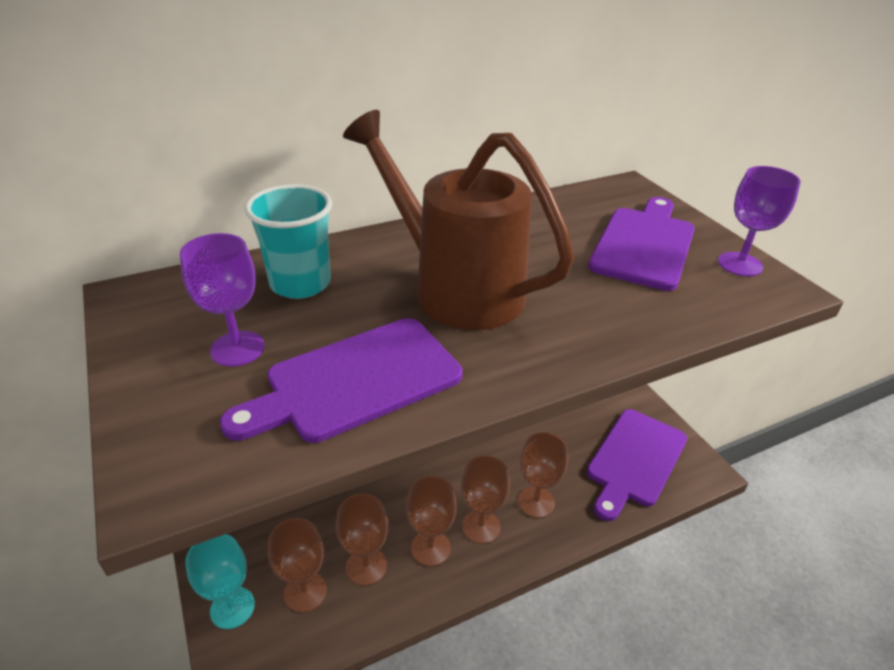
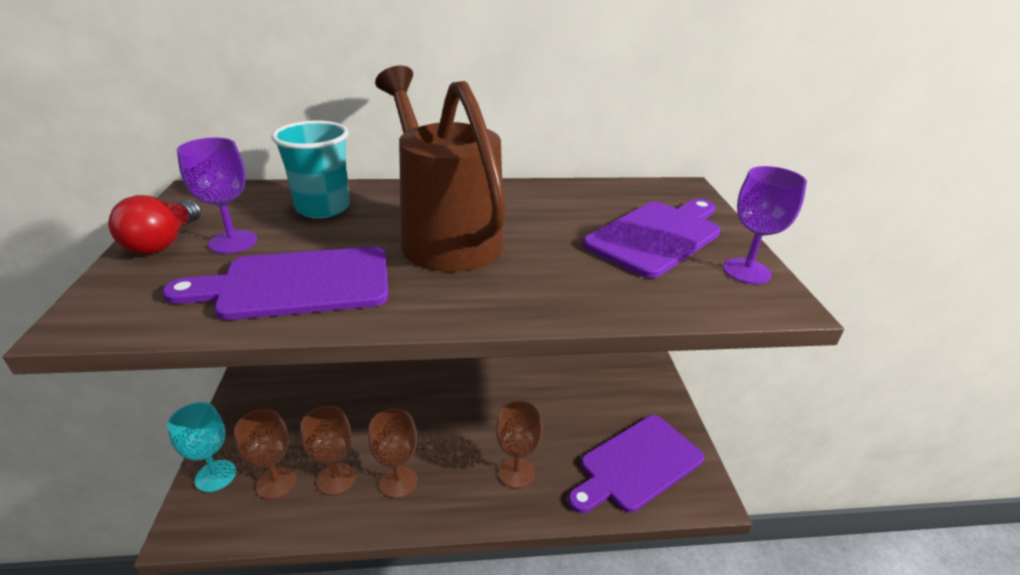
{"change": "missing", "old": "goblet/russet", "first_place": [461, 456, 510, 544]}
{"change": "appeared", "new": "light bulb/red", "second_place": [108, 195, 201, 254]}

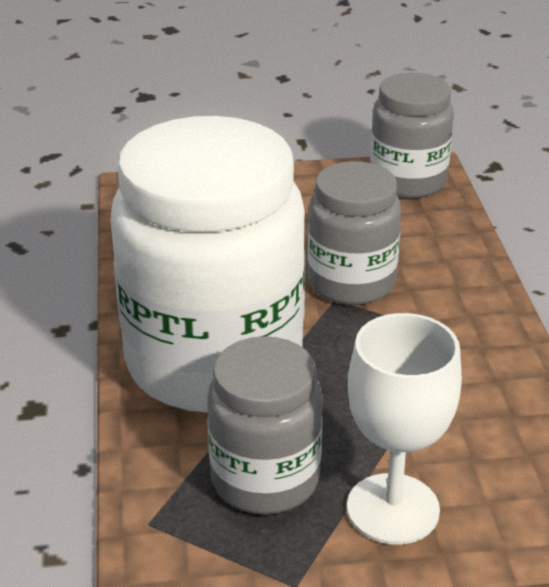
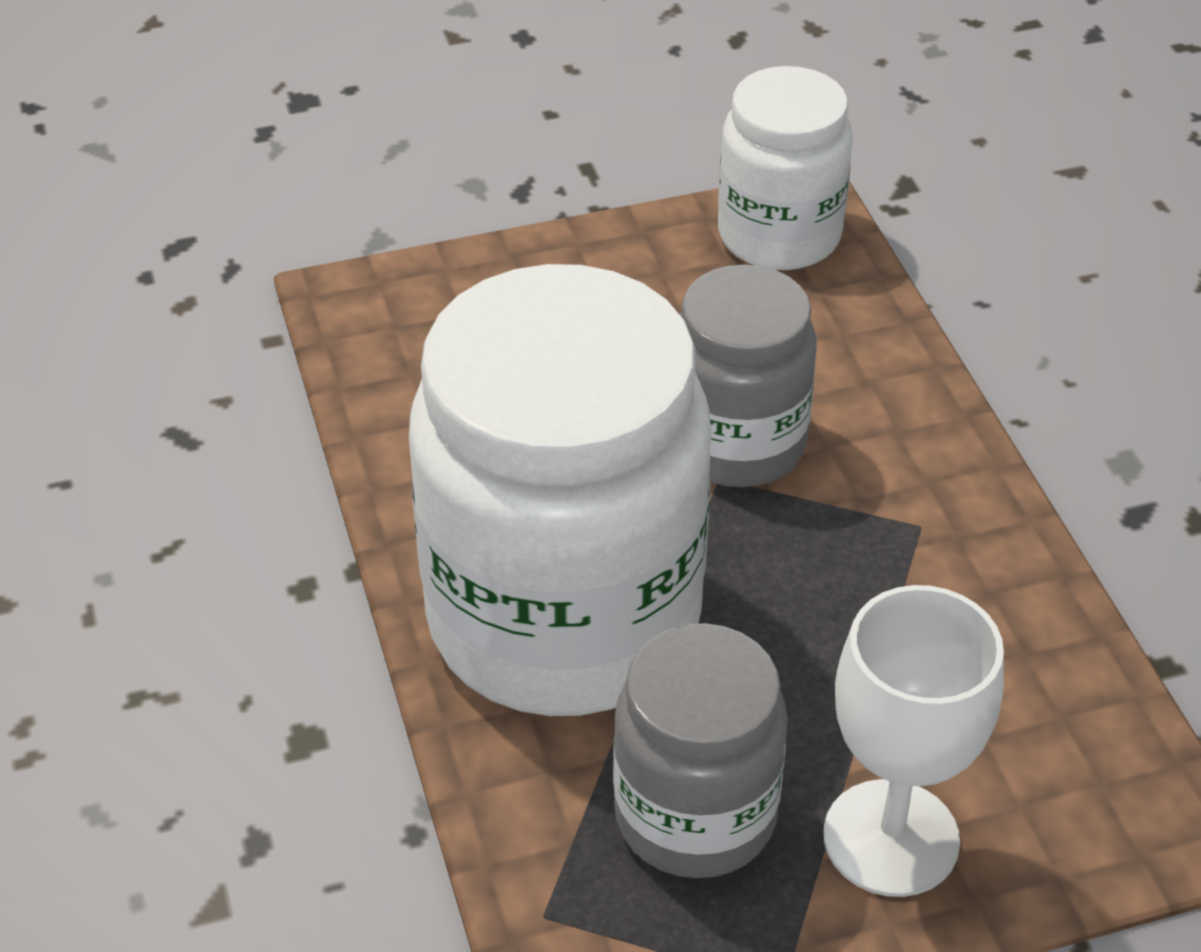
{"change": "colour", "old": "jam jar/grey", "new": "jam jar/white", "first_place": [370, 73, 454, 199], "second_place": [718, 66, 853, 270]}

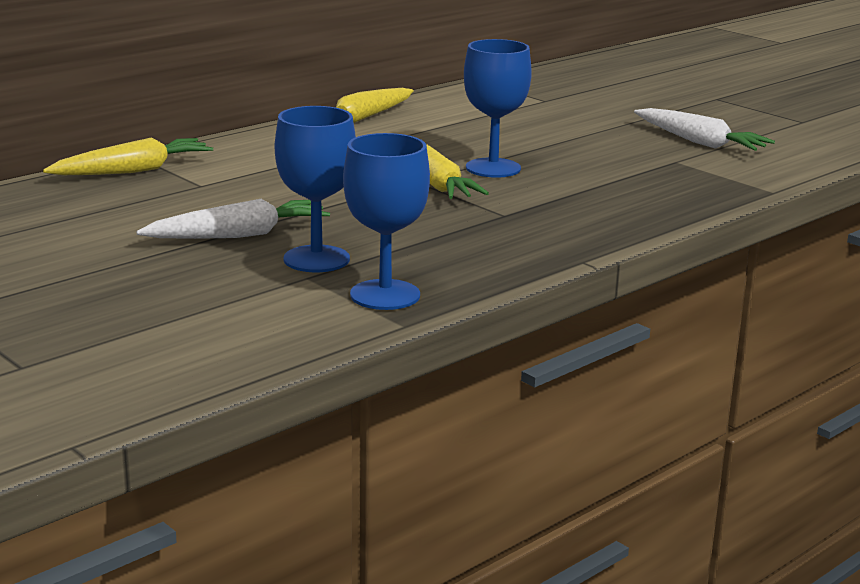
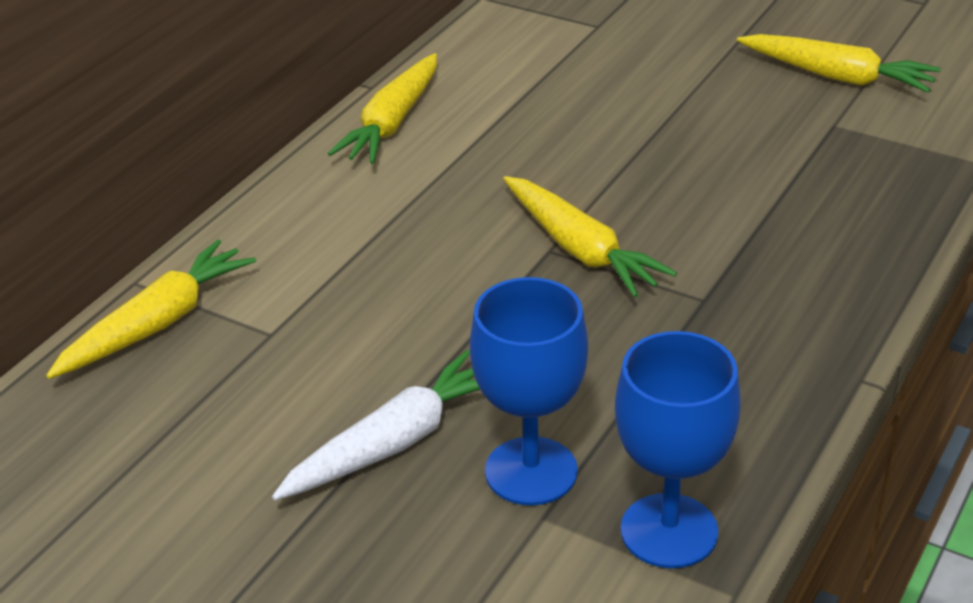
{"change": "missing", "old": "goblet/blue", "first_place": [464, 39, 532, 178]}
{"change": "colour", "old": "toy carrot/white", "new": "toy carrot/golden", "first_place": [634, 108, 775, 151], "second_place": [737, 34, 941, 93]}

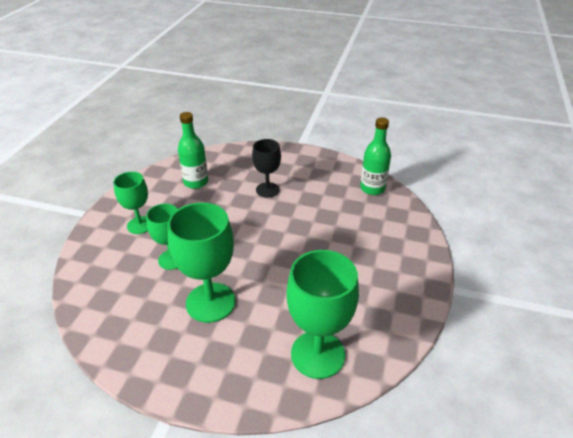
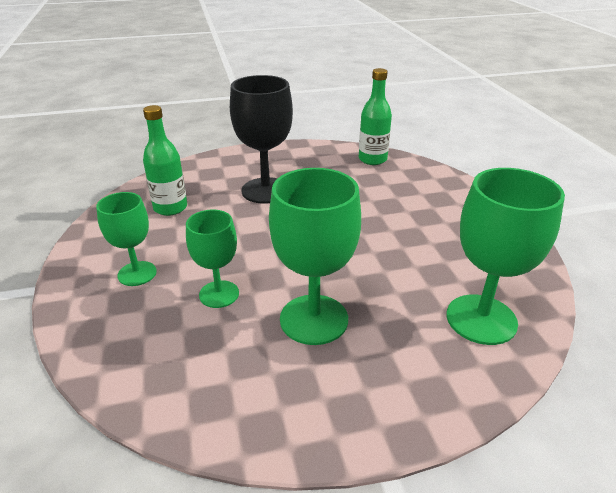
{"change": "size", "old": "goblet/black", "first_place": [252, 139, 281, 197], "second_place": [230, 75, 293, 204], "factor": 1.63}

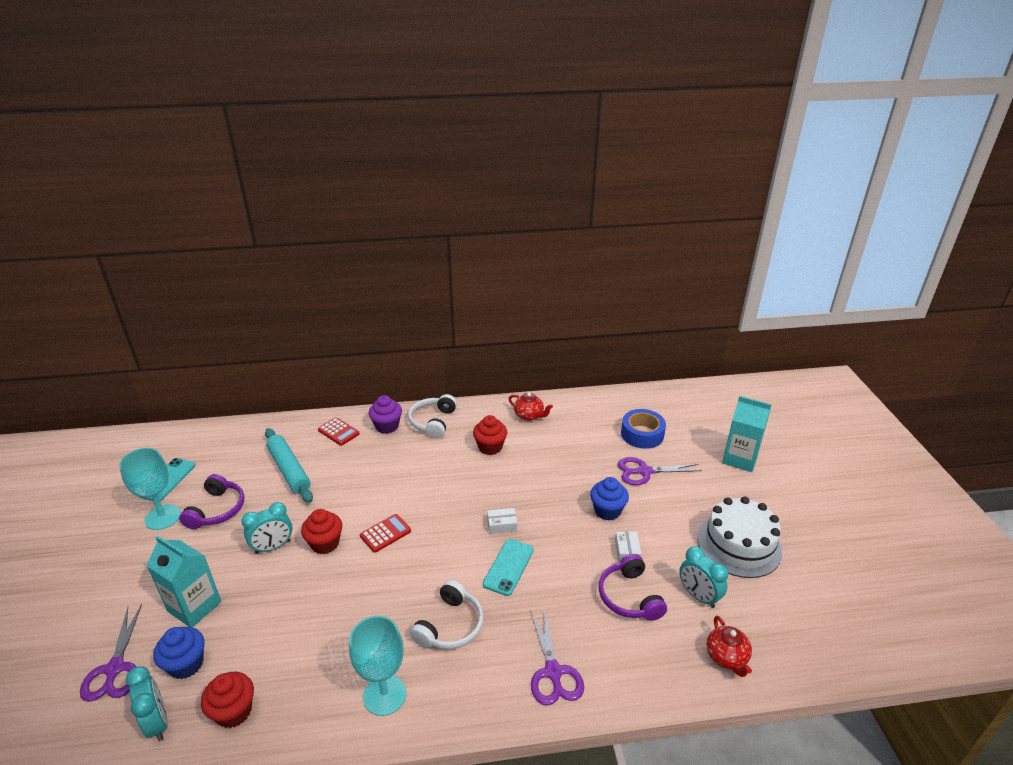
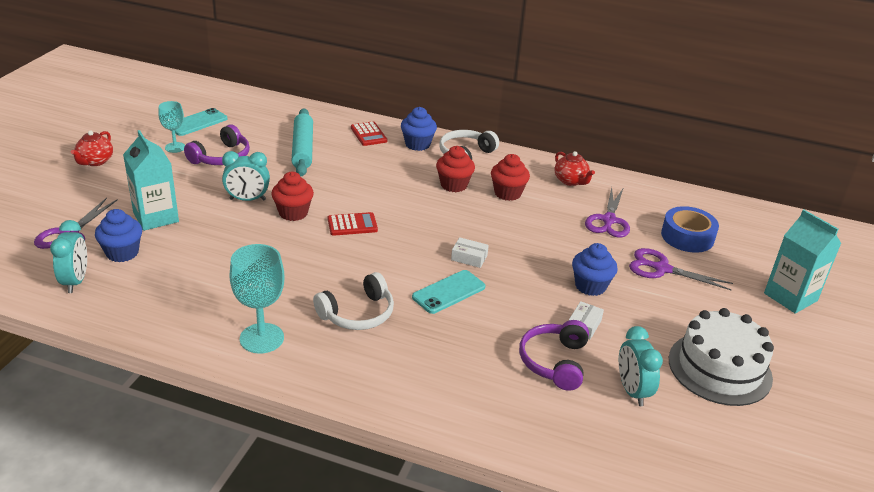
{"change": "colour", "old": "cupcake/royal purple", "new": "cupcake/blue", "first_place": [369, 395, 402, 434], "second_place": [401, 107, 437, 151]}
{"change": "size", "old": "goblet/teal", "first_place": [119, 448, 181, 530], "second_place": [158, 101, 185, 153], "factor": 0.61}
{"change": "relocated", "old": "pair of scissors/royal purple", "first_place": [530, 610, 584, 706], "second_place": [585, 187, 630, 238]}
{"change": "relocated", "old": "china teapot/red", "first_place": [706, 616, 752, 677], "second_place": [71, 131, 113, 166]}
{"change": "relocated", "old": "cupcake/red", "first_place": [201, 672, 254, 728], "second_place": [436, 146, 475, 192]}

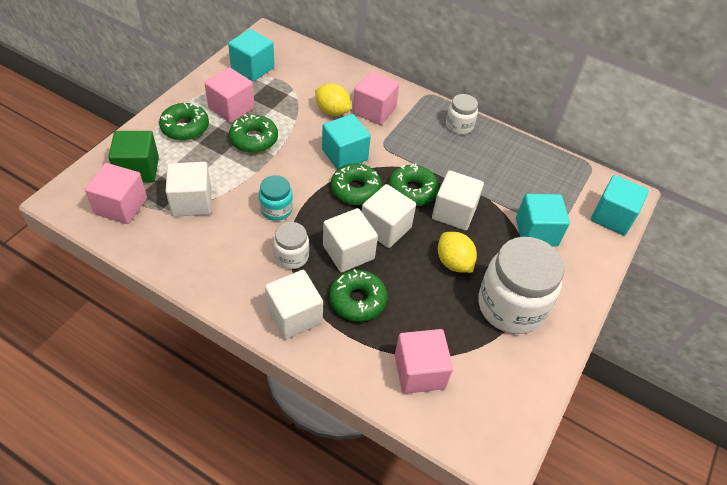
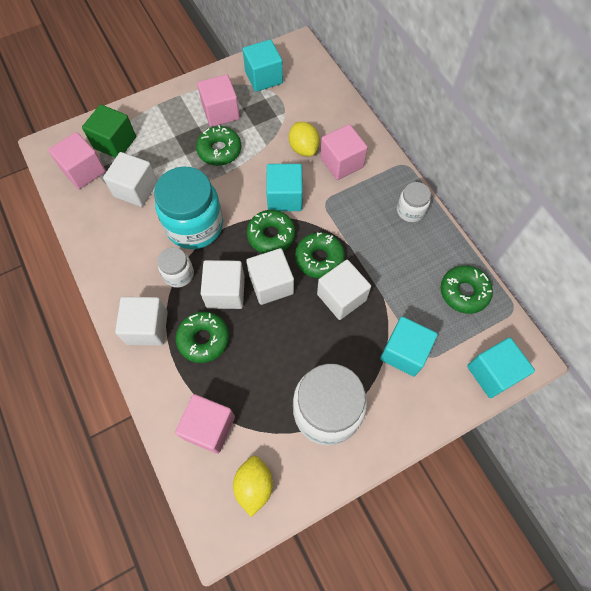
{"change": "relocated", "old": "doughnut/leaf-green", "first_place": [159, 103, 209, 140], "second_place": [441, 265, 493, 314]}
{"change": "size", "old": "jam jar/teal", "first_place": [259, 175, 293, 221], "second_place": [154, 167, 223, 249], "factor": 1.97}
{"change": "relocated", "old": "citrus fruit/golden", "first_place": [438, 232, 477, 273], "second_place": [233, 456, 273, 517]}

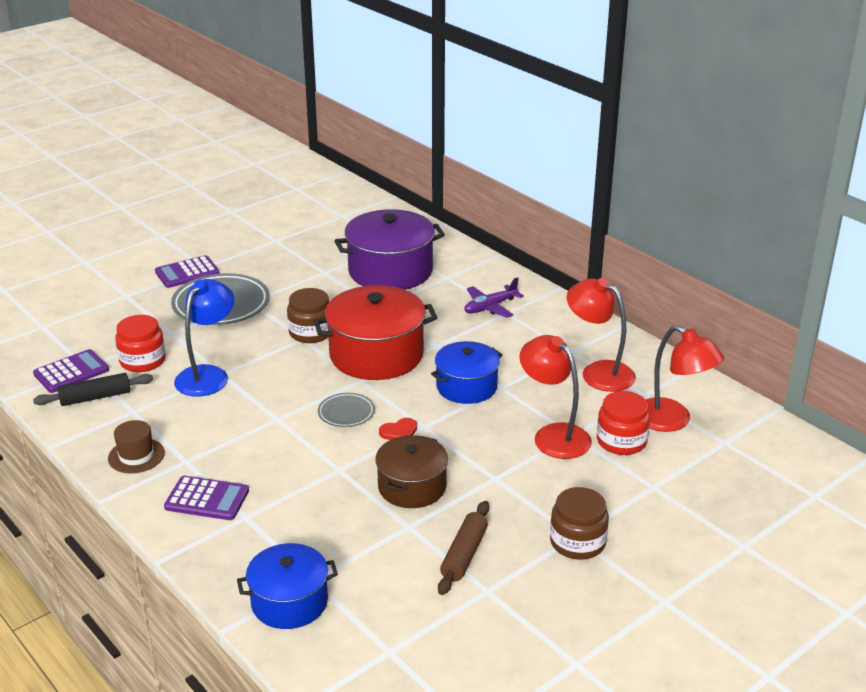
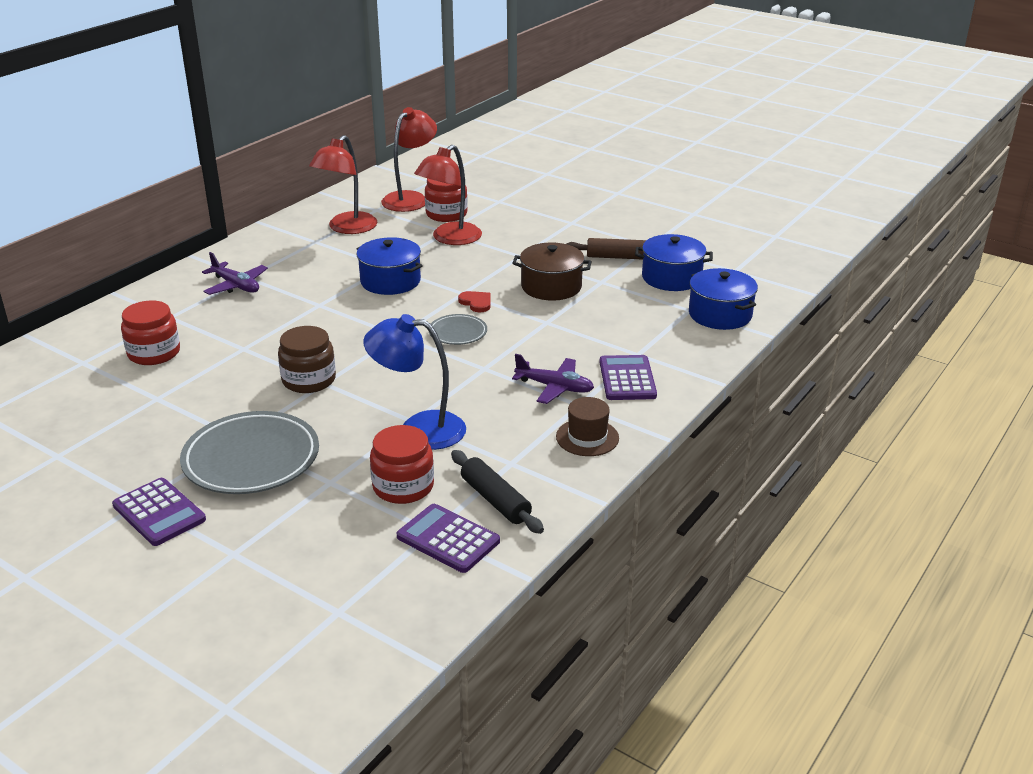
{"change": "exchanged", "old": "pot/royal purple", "new": "jam jar/red", "first_place": [335, 209, 445, 290], "second_place": [121, 300, 180, 365]}
{"change": "missing", "old": "pot/red", "first_place": [313, 285, 437, 380]}
{"change": "missing", "old": "jam jar/russet", "first_place": [550, 487, 609, 560]}
{"change": "appeared", "new": "pot/blue", "second_place": [635, 234, 713, 291]}
{"change": "appeared", "new": "toy plane/royal purple", "second_place": [512, 354, 594, 404]}

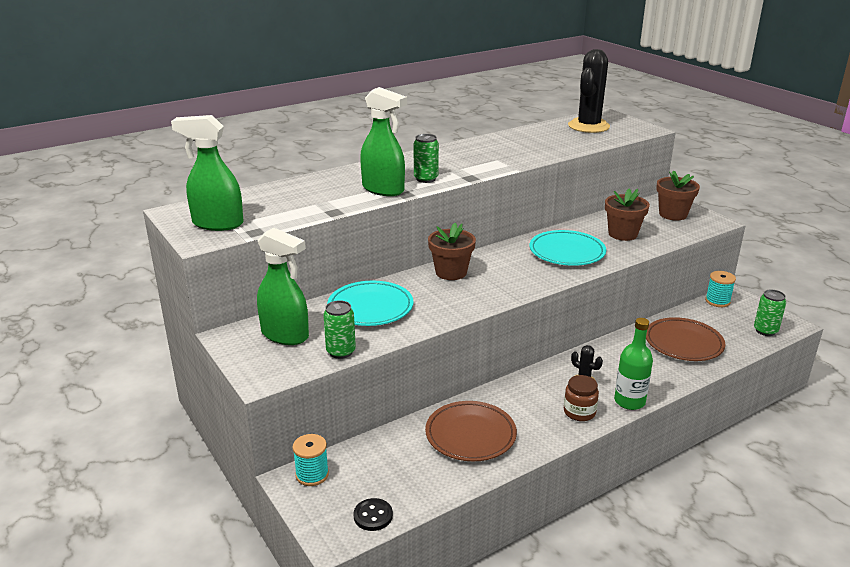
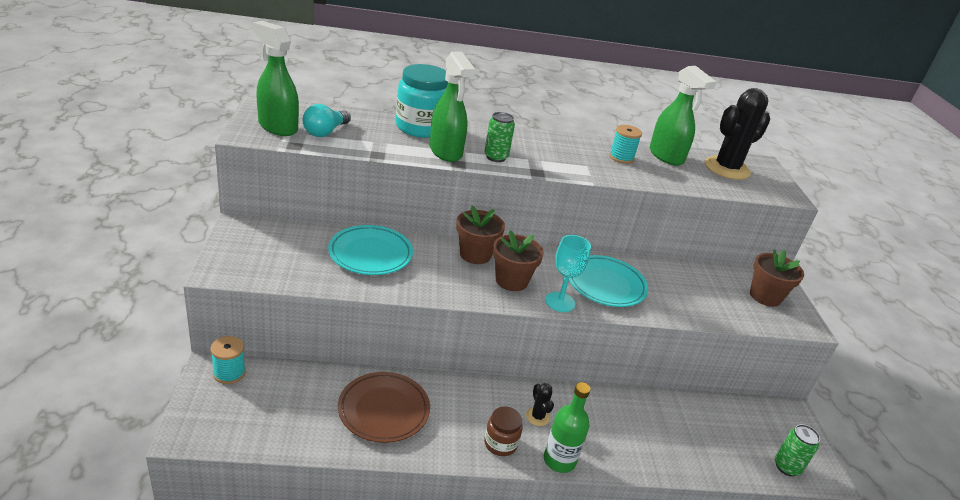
{"change": "relocated", "old": "plant pot/russet", "first_place": [605, 189, 650, 241], "second_place": [493, 230, 544, 291]}
{"change": "relocated", "old": "spray cleaner/leaf-green", "first_place": [257, 227, 309, 345], "second_place": [650, 66, 717, 166]}
{"change": "relocated", "old": "bobbin/teal", "first_place": [705, 271, 736, 307], "second_place": [609, 125, 642, 164]}
{"change": "missing", "old": "can/leaf-green", "first_place": [323, 300, 356, 359]}
{"change": "missing", "old": "dinner plate/russet", "first_place": [646, 317, 725, 361]}
{"change": "missing", "old": "shirt button/black", "first_place": [353, 498, 393, 531]}
{"change": "appeared", "new": "jam jar/teal", "second_place": [395, 64, 448, 138]}
{"change": "appeared", "new": "light bulb/teal", "second_place": [303, 104, 351, 137]}
{"change": "appeared", "new": "goblet/teal", "second_place": [545, 235, 591, 312]}

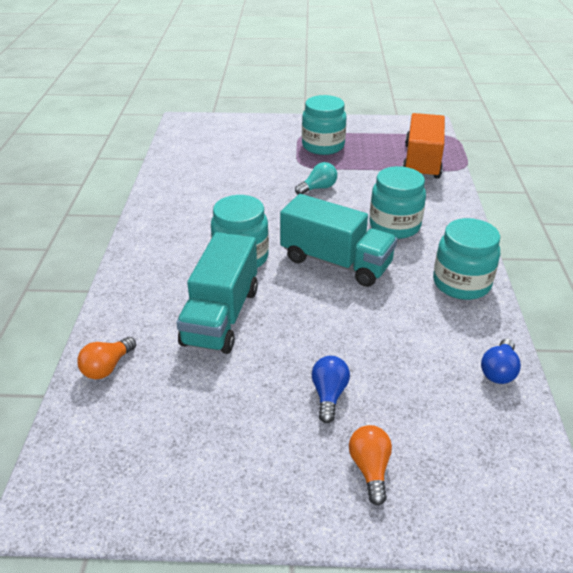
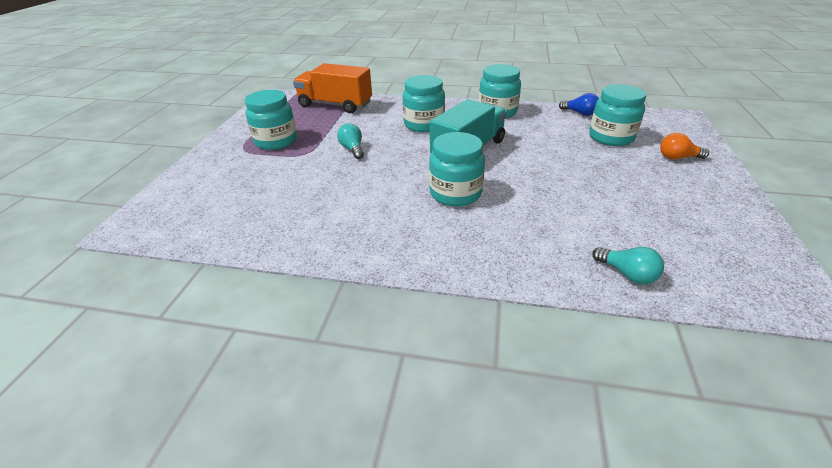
{"change": "missing", "old": "truck/teal", "first_place": [176, 232, 258, 354]}
{"change": "colour", "old": "light bulb/orange-coloured", "new": "light bulb/teal", "first_place": [77, 337, 136, 379], "second_place": [592, 247, 664, 284]}
{"change": "missing", "old": "light bulb/blue", "first_place": [312, 356, 350, 423]}
{"change": "appeared", "new": "jam jar/teal", "second_place": [589, 84, 646, 146]}

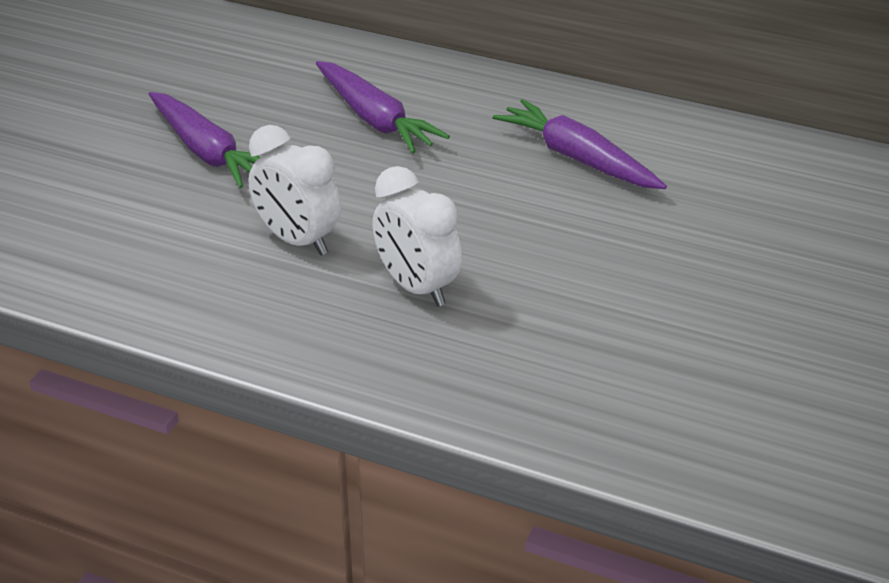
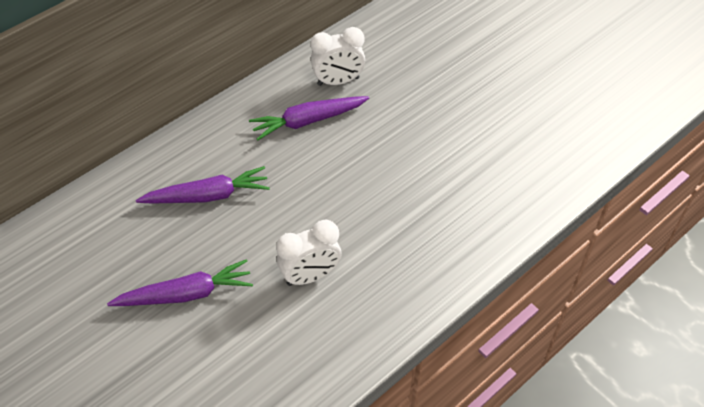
{"change": "relocated", "old": "bedside clock/white", "first_place": [372, 166, 462, 307], "second_place": [310, 27, 365, 86]}

